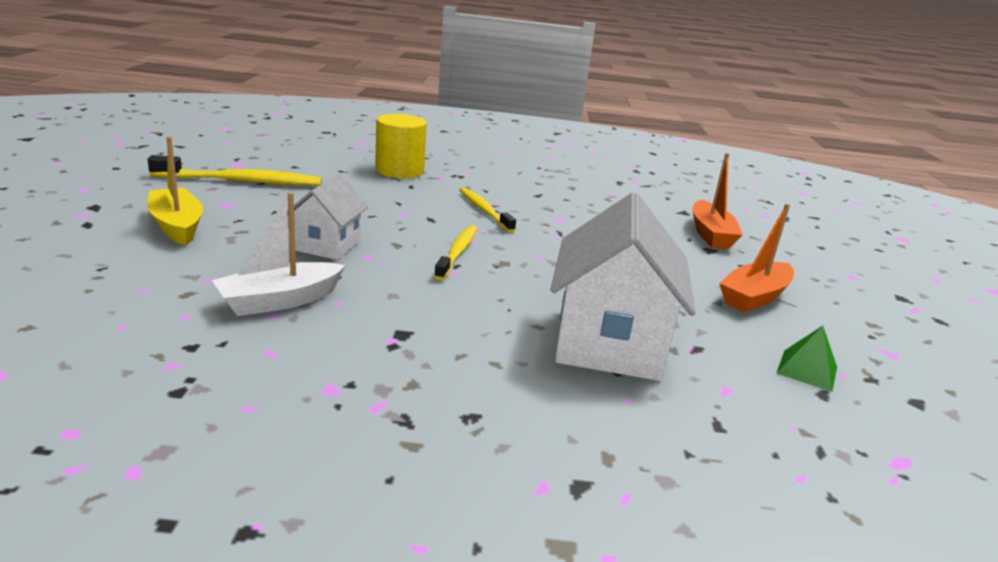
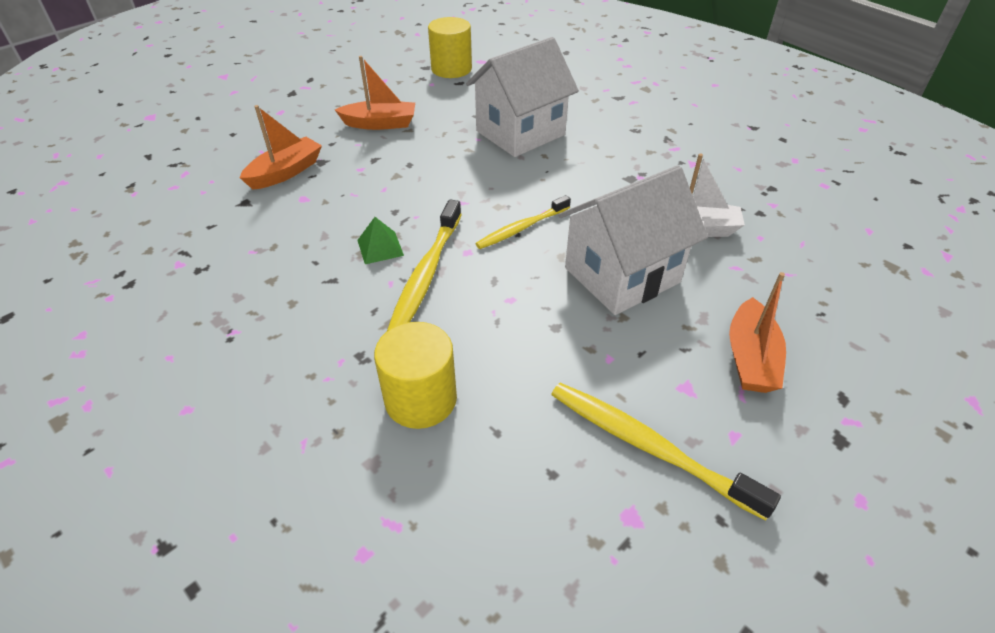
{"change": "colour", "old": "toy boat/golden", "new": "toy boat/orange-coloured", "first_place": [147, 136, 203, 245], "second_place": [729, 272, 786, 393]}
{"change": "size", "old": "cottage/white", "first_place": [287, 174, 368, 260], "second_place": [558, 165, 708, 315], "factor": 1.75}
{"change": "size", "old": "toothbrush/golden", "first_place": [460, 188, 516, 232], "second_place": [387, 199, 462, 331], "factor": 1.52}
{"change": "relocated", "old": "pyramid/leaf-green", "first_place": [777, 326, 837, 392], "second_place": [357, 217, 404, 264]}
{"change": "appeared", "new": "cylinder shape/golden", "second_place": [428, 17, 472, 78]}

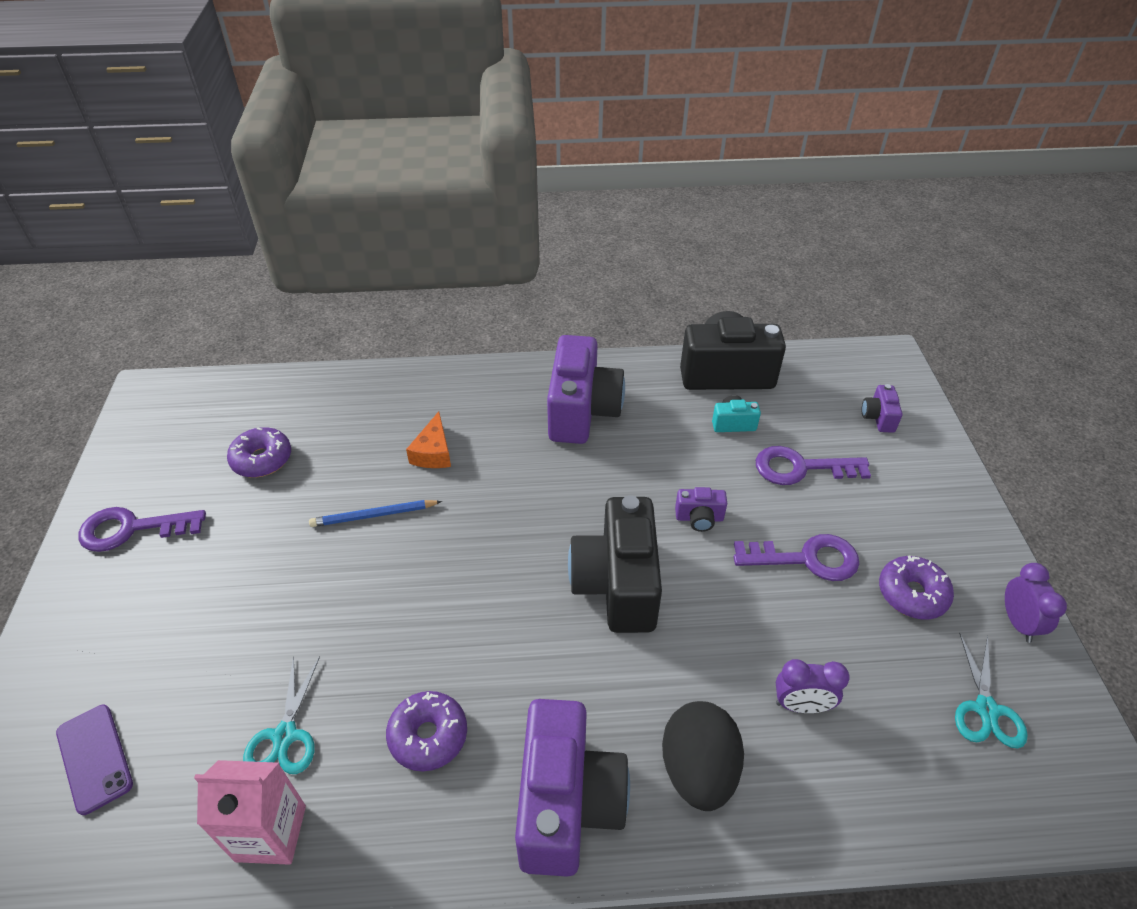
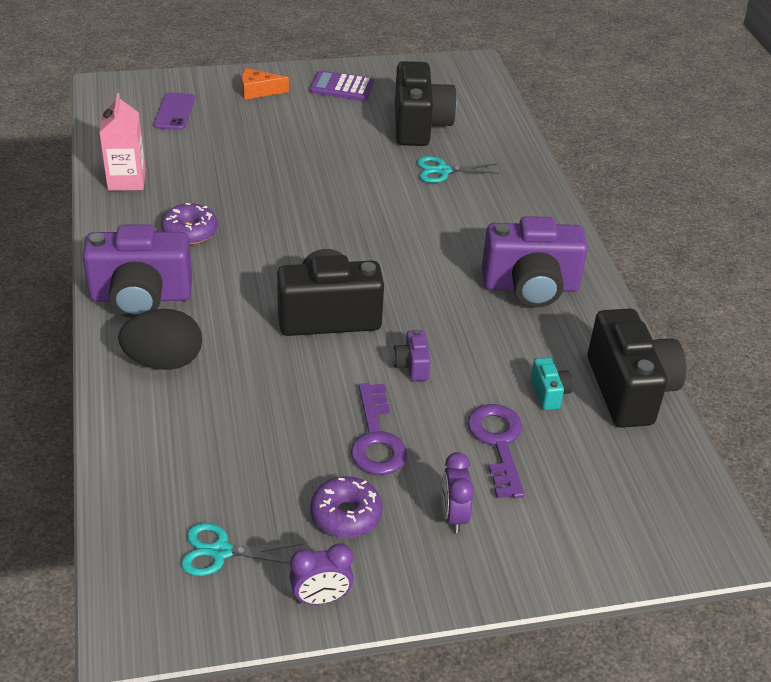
{"change": "missing", "old": "photo camera/royal purple", "first_place": [862, 384, 902, 433]}
{"change": "relocated", "old": "cheese wedge/orange-coloured", "first_place": [406, 411, 451, 468], "second_place": [242, 68, 289, 100]}
{"change": "exchanged", "old": "doughnut/royal purple", "new": "photo camera/black", "first_place": [227, 427, 291, 478], "second_place": [395, 61, 457, 146]}
{"change": "missing", "old": "wooden pencil/blue", "first_place": [309, 500, 442, 527]}
{"change": "exchanged", "old": "latchkey/royal purple", "new": "adding machine/royal purple", "first_place": [78, 507, 206, 552], "second_place": [310, 70, 374, 101]}
{"change": "relocated", "old": "pair of scissors/teal", "first_place": [243, 656, 320, 774], "second_place": [417, 156, 500, 183]}
{"change": "relocated", "old": "bedside clock/royal purple", "first_place": [776, 659, 850, 713], "second_place": [442, 452, 474, 533]}
{"change": "spun", "old": "smartphone/royal purple", "first_place": [56, 705, 133, 815], "second_place": [153, 92, 195, 130], "degrees": -45}

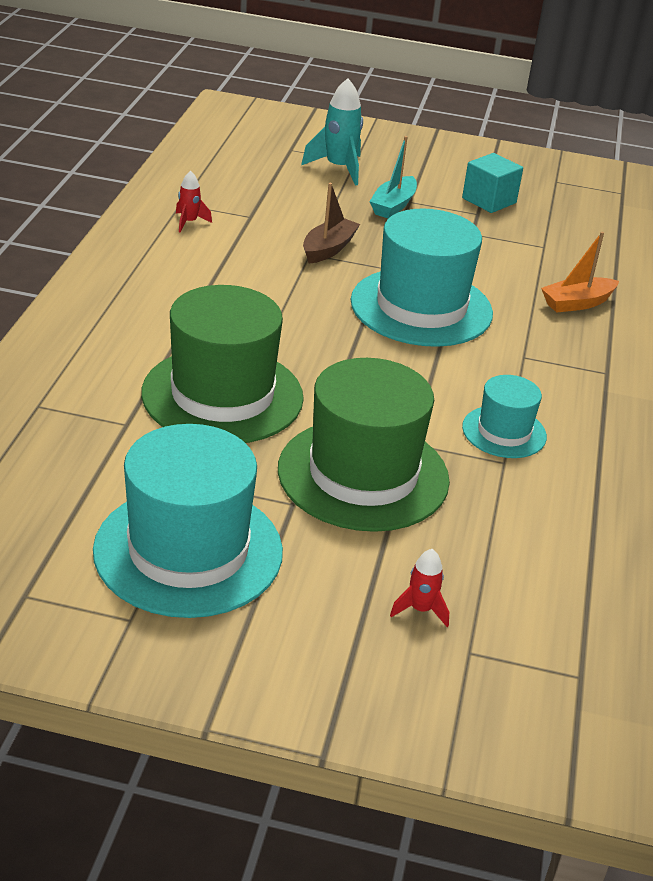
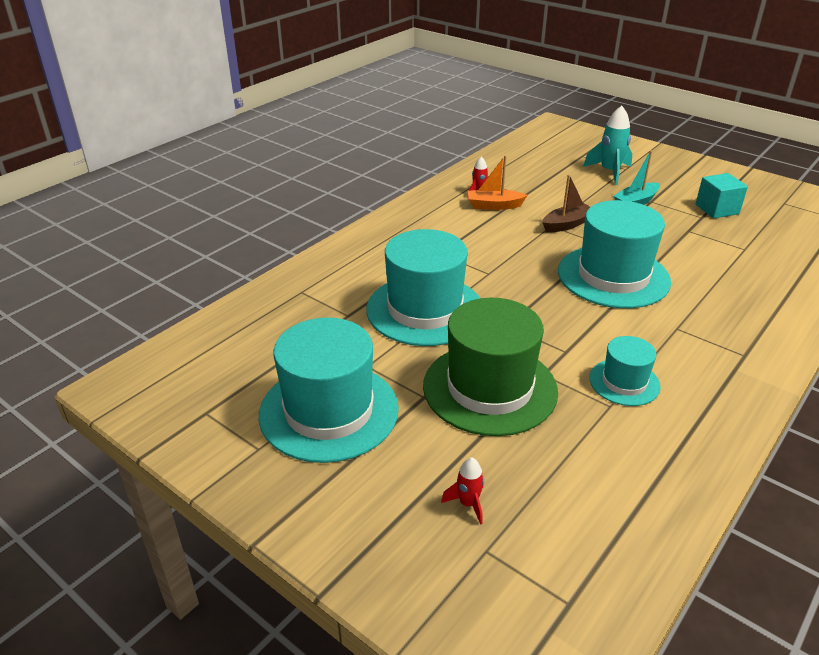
{"change": "relocated", "old": "toy boat/orange-coloured", "first_place": [541, 232, 619, 313], "second_place": [468, 155, 528, 210]}
{"change": "colour", "old": "tall hat/leaf-green", "new": "tall hat/teal", "first_place": [141, 285, 304, 443], "second_place": [366, 229, 480, 346]}

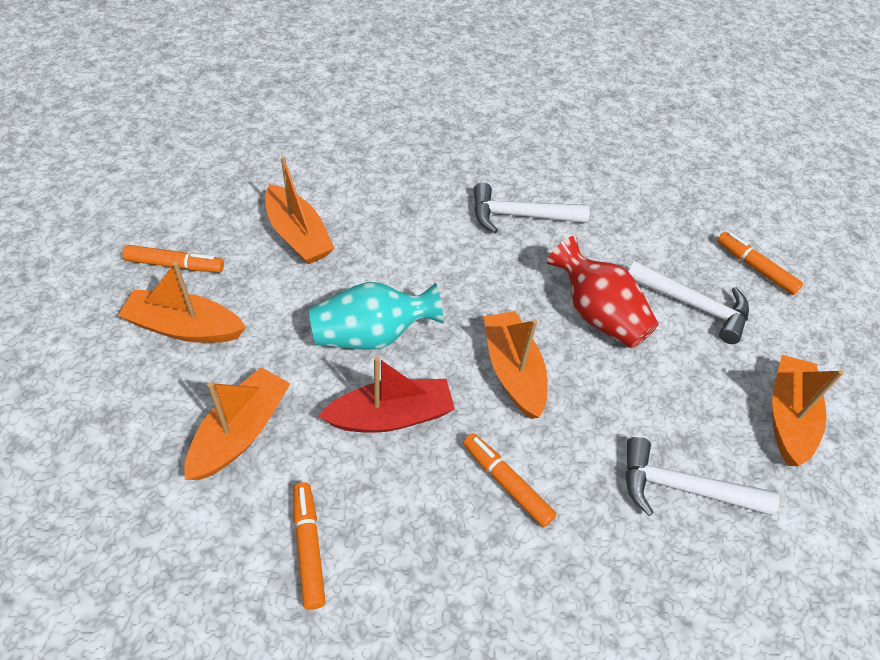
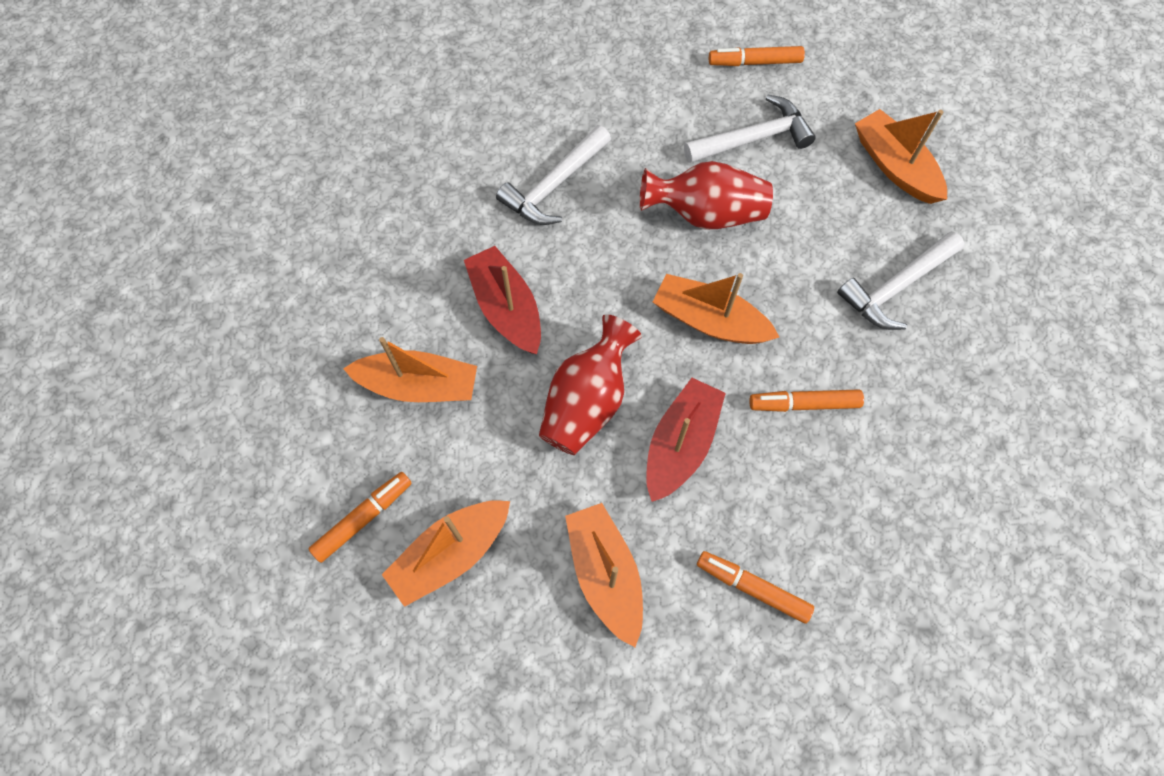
{"change": "colour", "old": "tall vase/teal", "new": "tall vase/red", "first_place": [309, 282, 444, 350], "second_place": [539, 314, 642, 455]}
{"change": "appeared", "new": "toy boat/red", "second_place": [464, 246, 541, 354]}

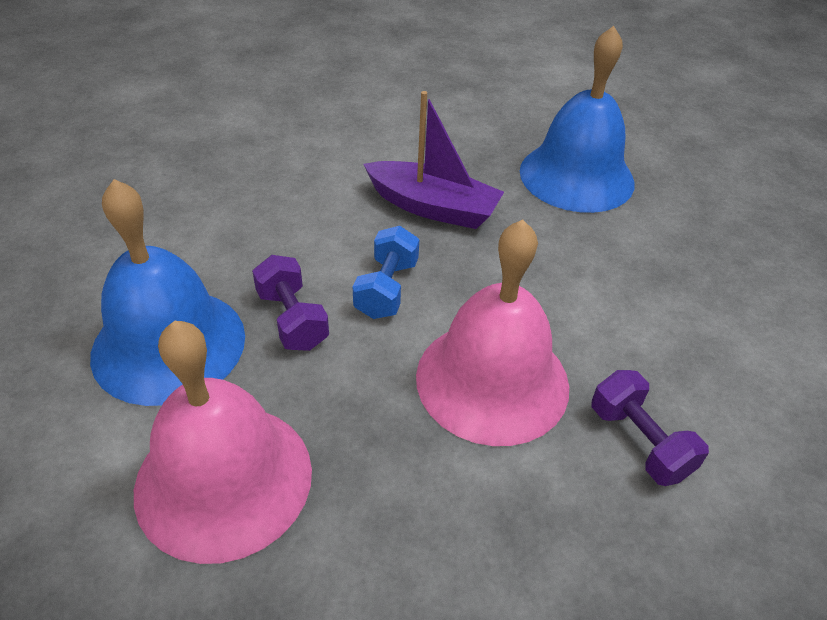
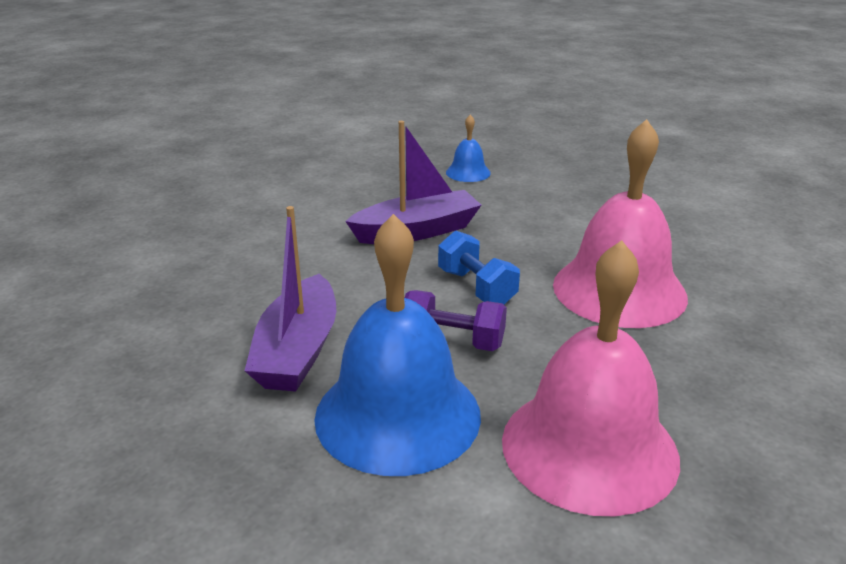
{"change": "size", "old": "hand bell/blue", "first_place": [520, 26, 635, 213], "second_place": [446, 115, 491, 182], "factor": 0.45}
{"change": "missing", "old": "free weight/royal purple", "first_place": [591, 370, 709, 486]}
{"change": "appeared", "new": "toy boat/royal purple", "second_place": [244, 206, 336, 392]}

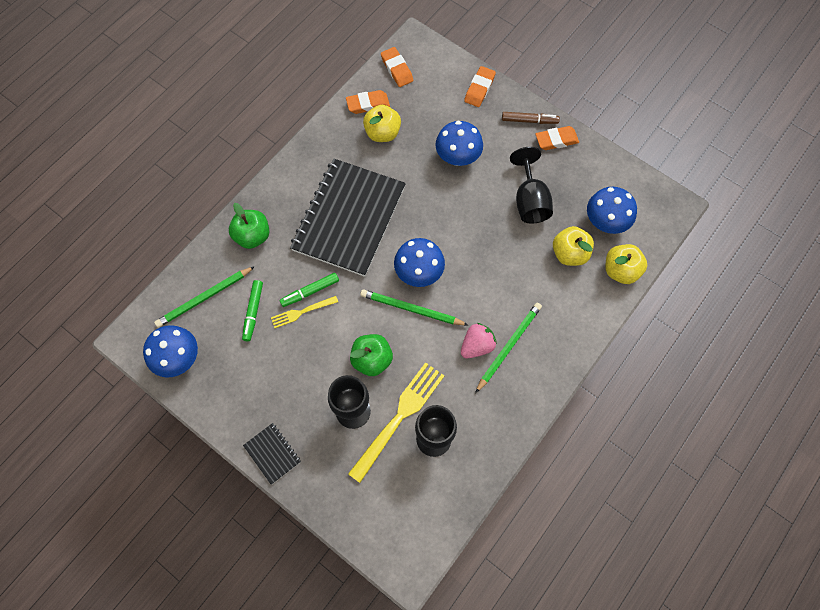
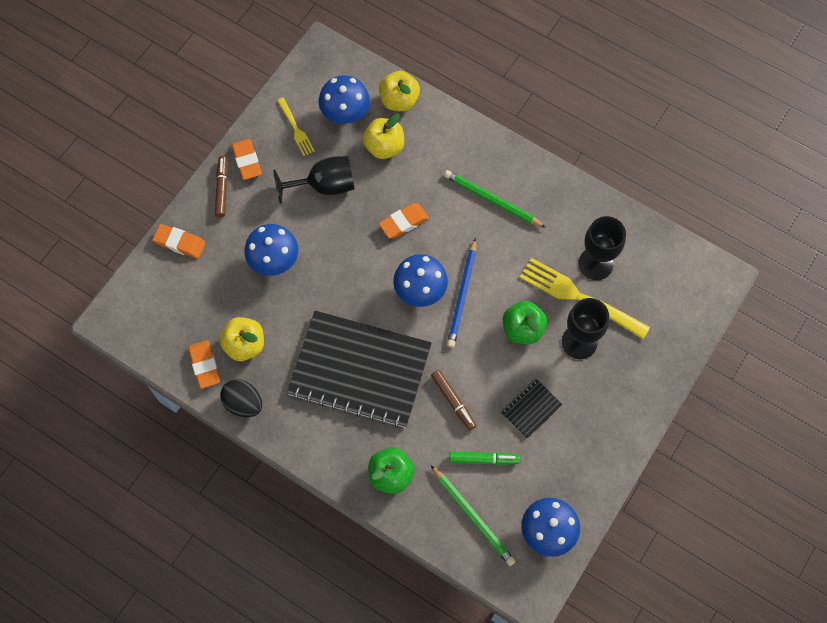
{"change": "relocated", "old": "eraser/orange-coloured", "first_place": [381, 47, 413, 87], "second_place": [379, 203, 429, 239]}
{"change": "colour", "old": "marker pen/leaf-green", "new": "marker pen/russet", "first_place": [279, 273, 339, 307], "second_place": [431, 370, 477, 431]}
{"change": "colour", "old": "wooden pencil/leaf-green", "new": "wooden pencil/blue", "first_place": [360, 289, 468, 325], "second_place": [447, 238, 476, 348]}
{"change": "relocated", "old": "dinner fork/golden", "first_place": [271, 296, 338, 328], "second_place": [277, 98, 315, 156]}
{"change": "missing", "old": "strawberry/rosy", "first_place": [461, 323, 497, 359]}
{"change": "relocated", "old": "exercise book/black", "first_place": [243, 423, 301, 485], "second_place": [501, 379, 563, 439]}
{"change": "appeared", "new": "toy egg/black", "second_place": [220, 379, 262, 417]}

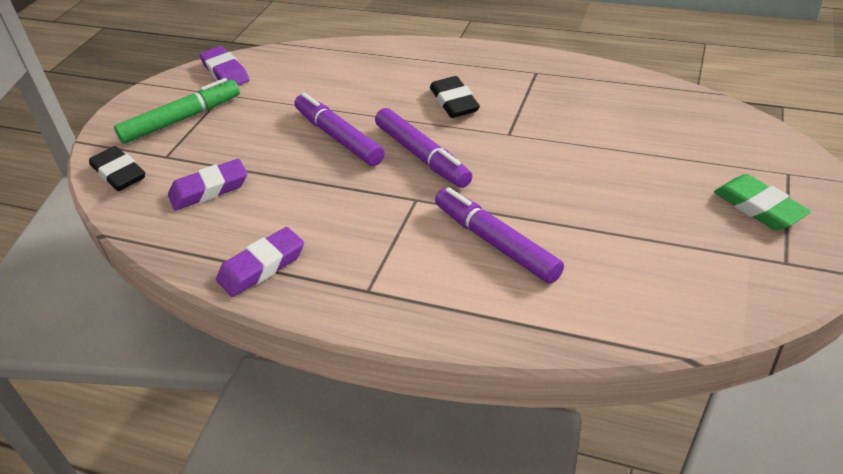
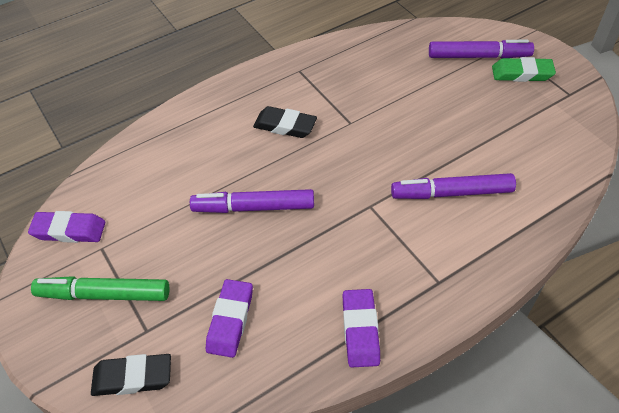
{"change": "spun", "old": "marker pen/leaf-green", "first_place": [114, 78, 240, 144], "second_place": [31, 276, 170, 301], "degrees": -90}
{"change": "relocated", "old": "marker pen/royal purple", "first_place": [375, 108, 472, 188], "second_place": [429, 40, 534, 58]}

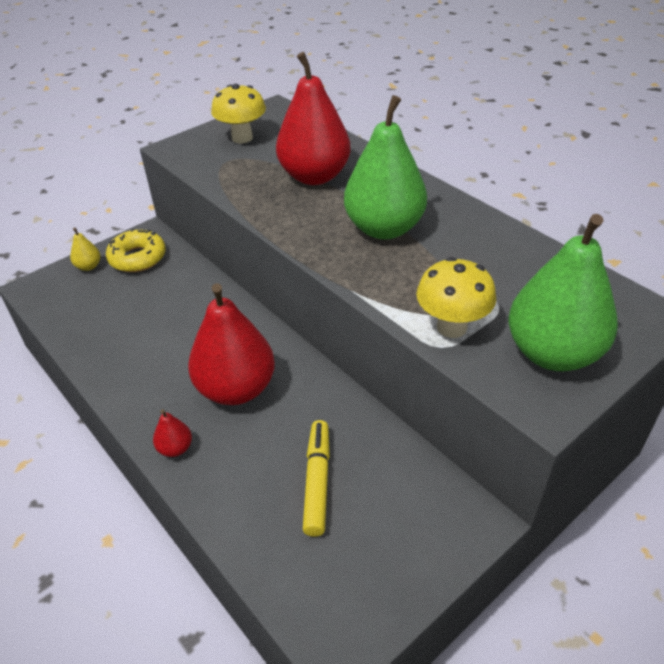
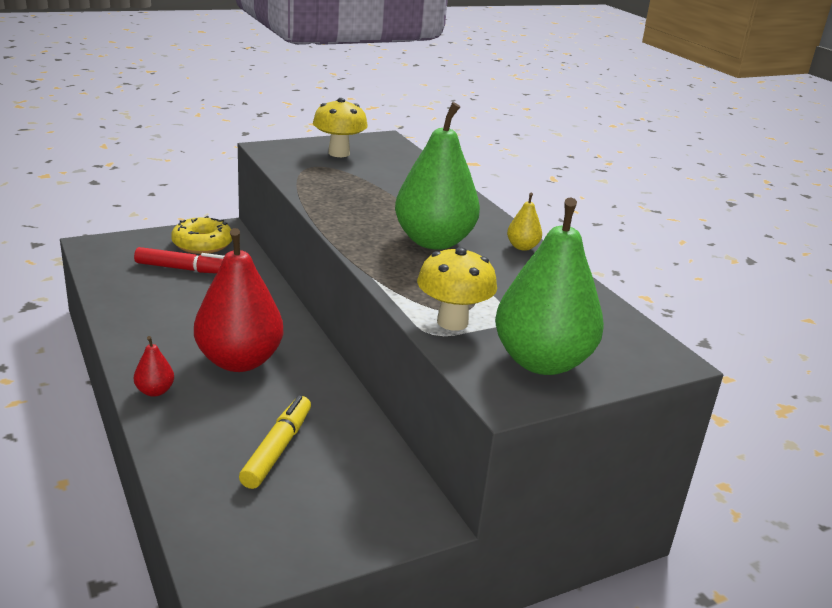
{"change": "missing", "old": "toy pear/red", "first_place": [276, 52, 350, 185]}
{"change": "relocated", "old": "toy pear/golden", "first_place": [70, 227, 101, 271], "second_place": [507, 193, 542, 251]}
{"change": "appeared", "new": "marker pen/red", "second_place": [134, 247, 224, 274]}

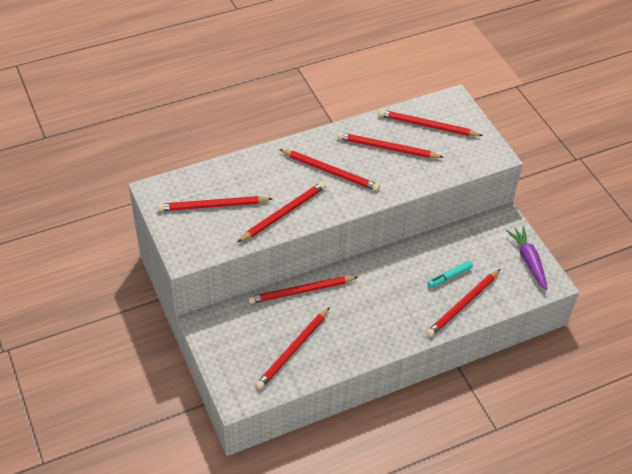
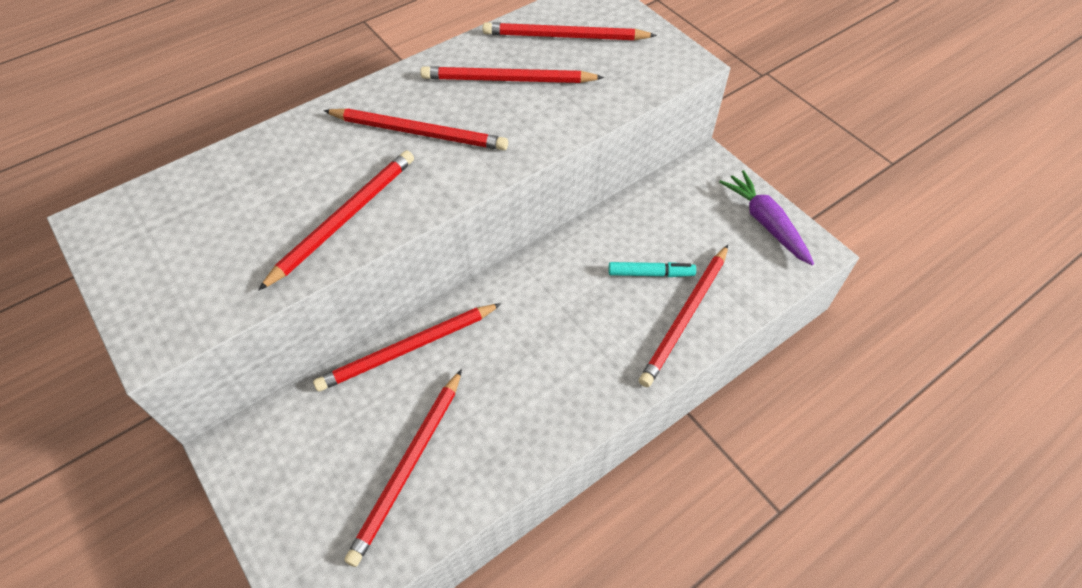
{"change": "missing", "old": "wooden pencil/red", "first_place": [158, 196, 273, 211]}
{"change": "spun", "old": "marker pen/teal", "first_place": [427, 261, 473, 288], "second_place": [608, 262, 696, 277], "degrees": -135}

